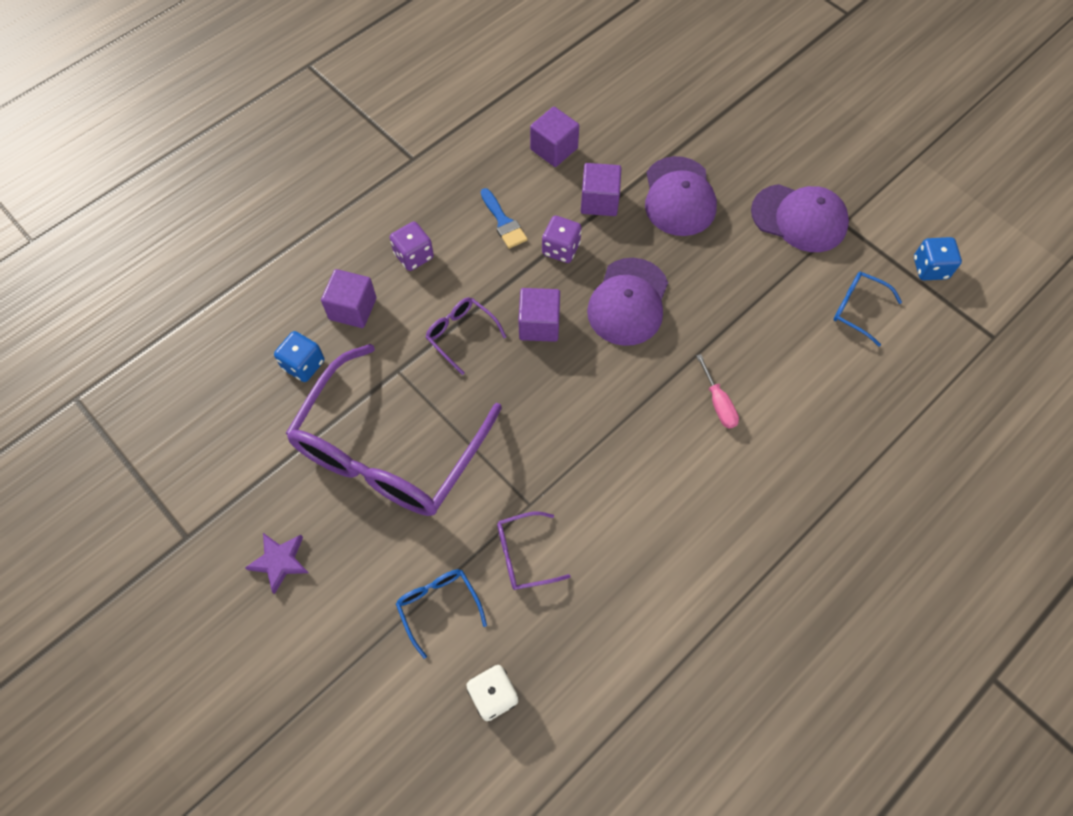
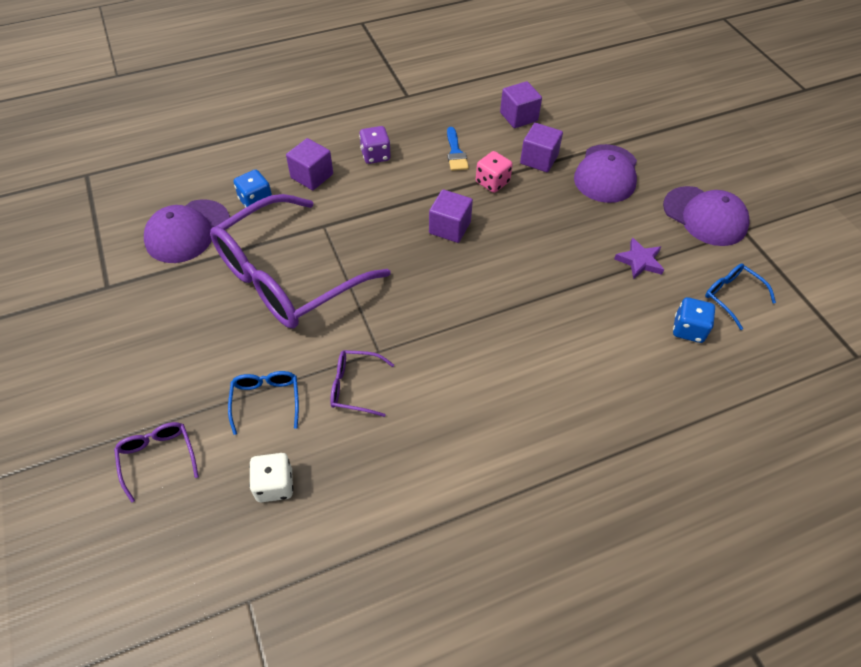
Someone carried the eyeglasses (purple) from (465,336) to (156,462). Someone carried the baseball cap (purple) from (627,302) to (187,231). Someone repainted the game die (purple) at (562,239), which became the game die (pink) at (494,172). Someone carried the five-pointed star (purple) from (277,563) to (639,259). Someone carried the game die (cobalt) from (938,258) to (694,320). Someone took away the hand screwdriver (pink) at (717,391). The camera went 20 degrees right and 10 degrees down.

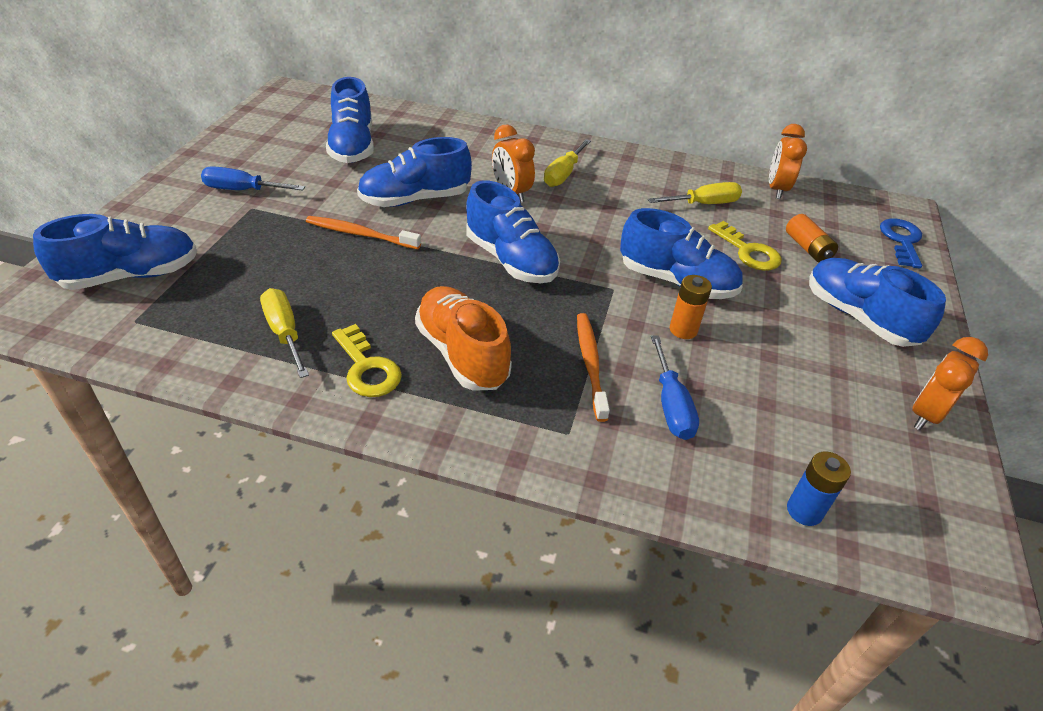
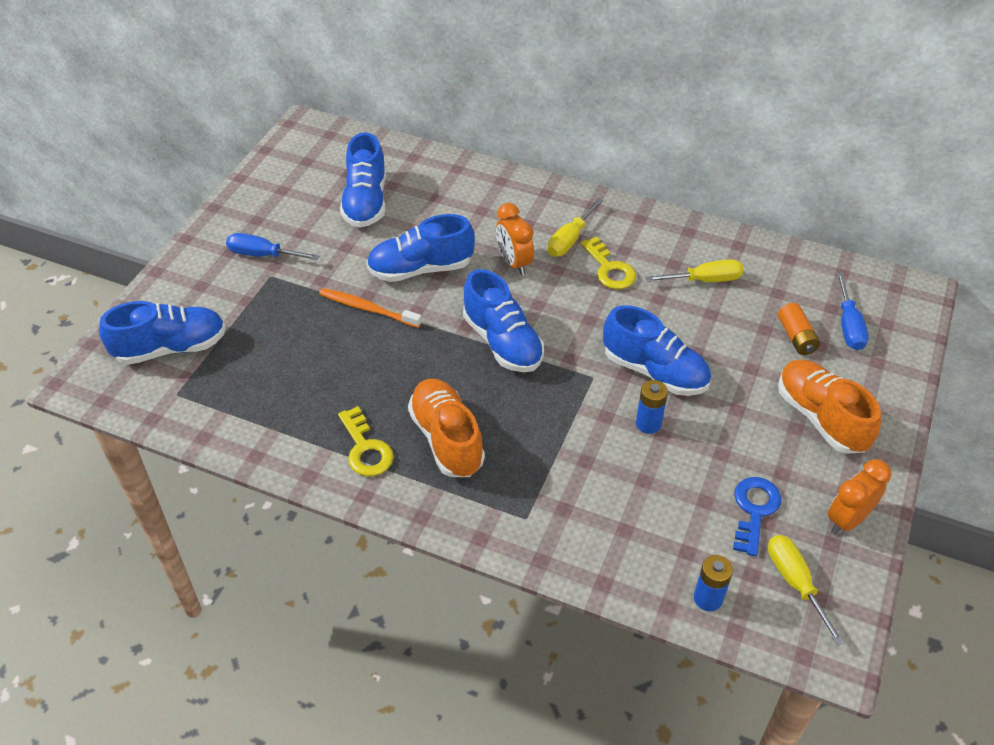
Someone carried the latchkey (bright yellow) from (745,246) to (608,263). Someone repainted the AA battery (orange) at (691,307), which became the AA battery (cobalt) at (652,407). Someone carried the latchkey (cobalt) from (901,243) to (757,516). Someone carried the hand screwdriver (bright yellow) from (284,333) to (806,590). Someone repainted the shoe (cobalt) at (877,302), which became the shoe (orange) at (829,406). Someone carried the hand screwdriver (cobalt) from (675,387) to (852,311). Someone took away the tooth brush (orange) at (593,367). Someone took away the clock (orange) at (788,161). The camera went 10 degrees right and 5 degrees up.

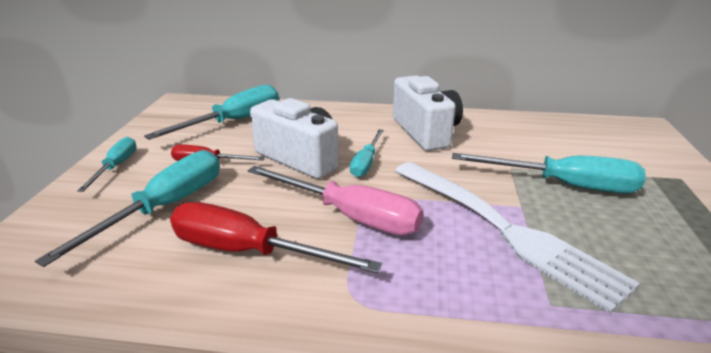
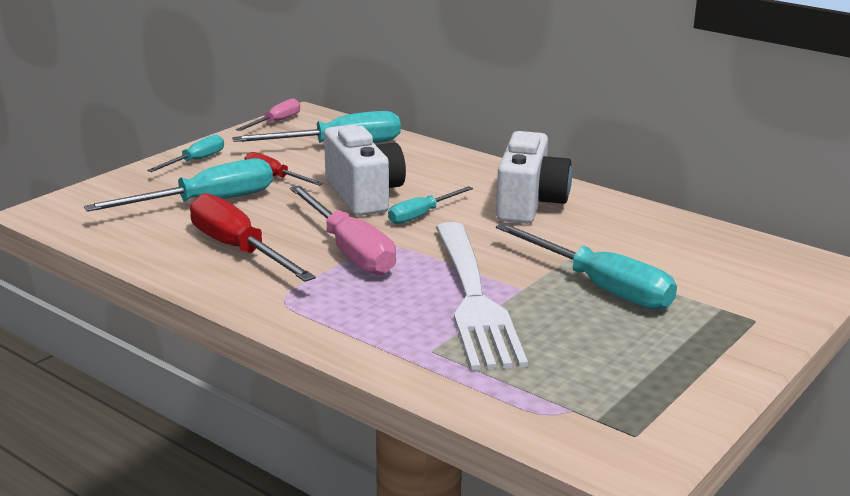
Someone put down the hand screwdriver (pink) at (268,114). The camera went 30 degrees right and 5 degrees down.

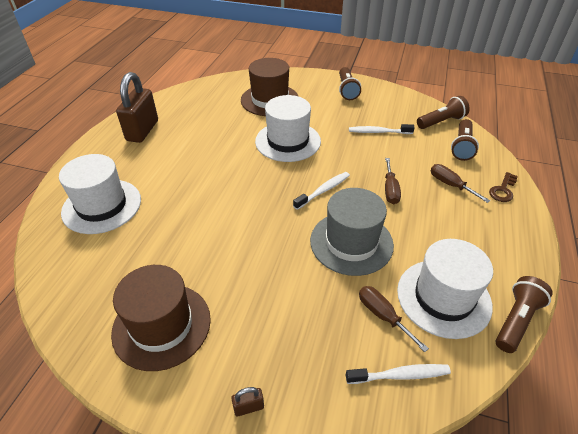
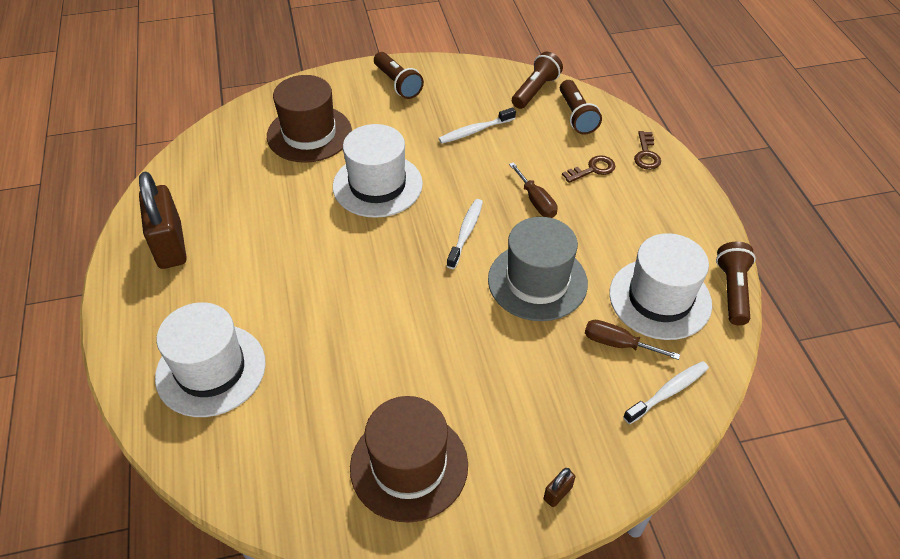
Someone swapped the hand screwdriver (dark brown) at (460,183) for the latchkey (dark brown) at (589,169). The camera went 30 degrees left and 5 degrees up.

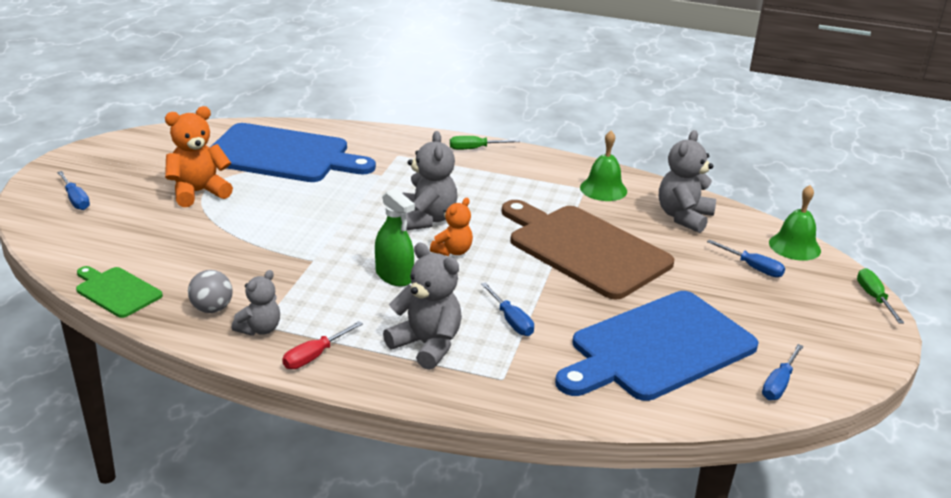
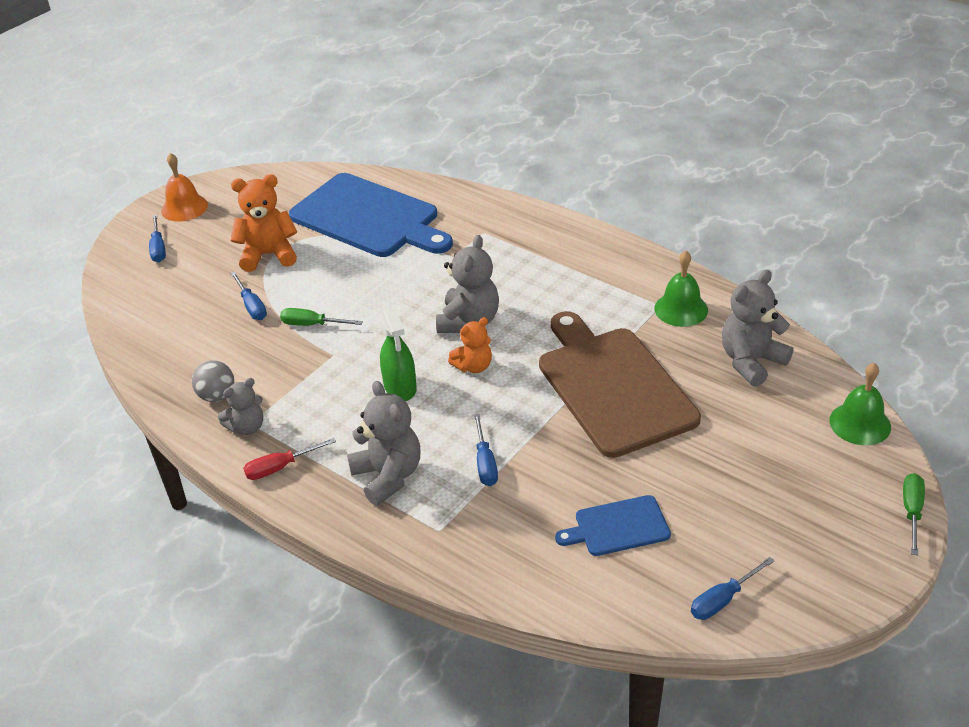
Someone put down the hand bell (orange) at (184,187). Someone carried the hand screwdriver (cobalt) from (746,258) to (248,296). Someone carried the hand screwdriver (emerald) from (485,143) to (321,317). Someone scaled the bread board (cobalt) at (657,346) by 0.48. Someone took away the bread board (emerald) at (119,292). The camera went 25 degrees right and 10 degrees up.

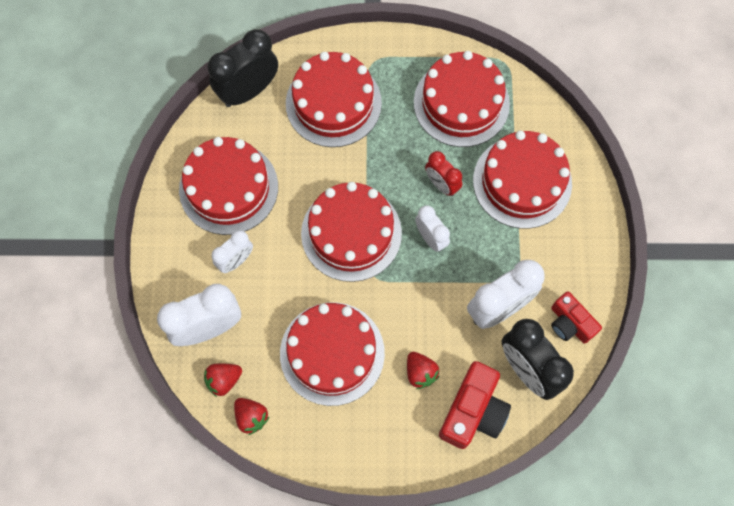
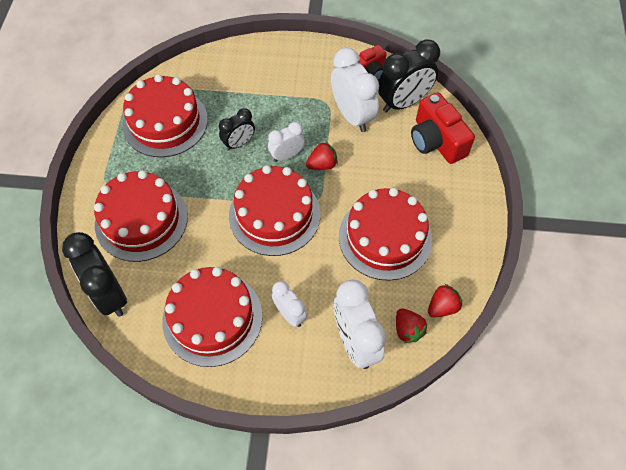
Someone repainted the clock (scarlet) at (443,173), which became the clock (black) at (237,129). Someone carried the toy strawberry (scarlet) from (423,370) to (322,156). Someone rotated the compact camera (scarlet) at (475,405) by 150 degrees counterclockwise. Someone took away the cake (scarlet) at (522,180). The camera went 85 degrees left and 10 degrees down.

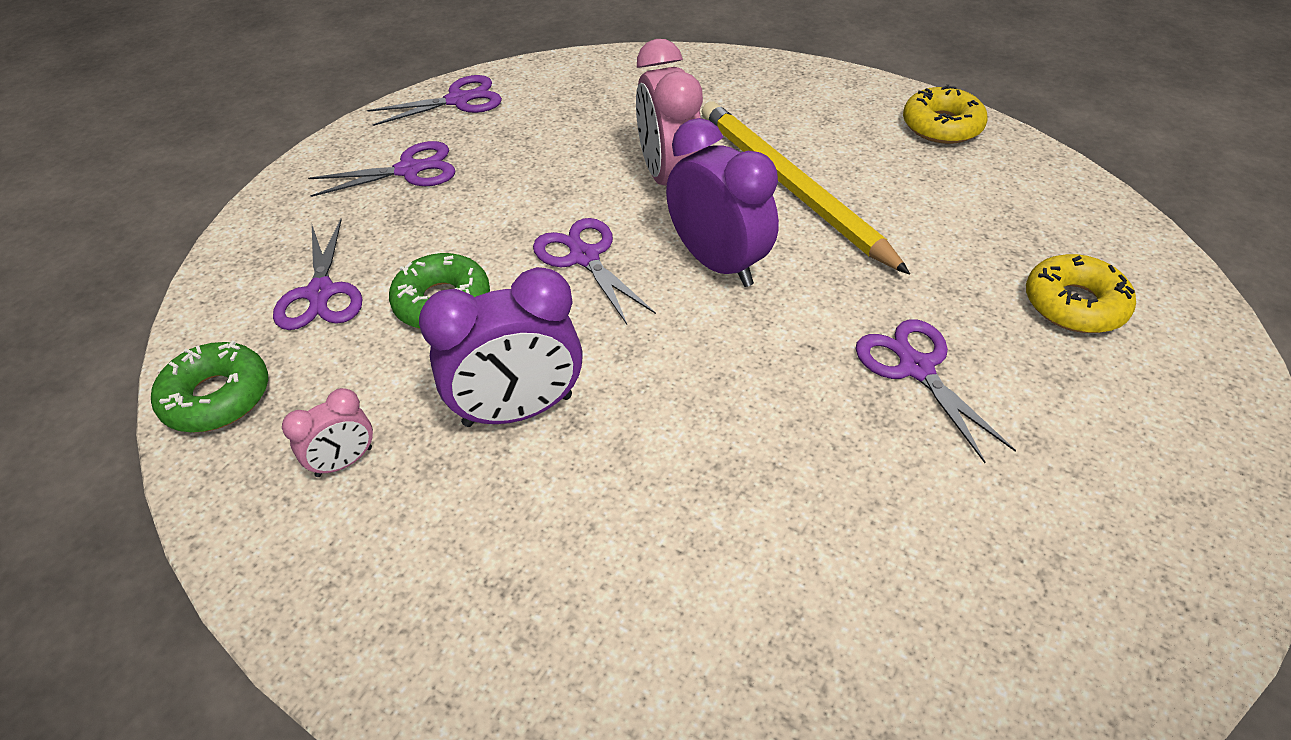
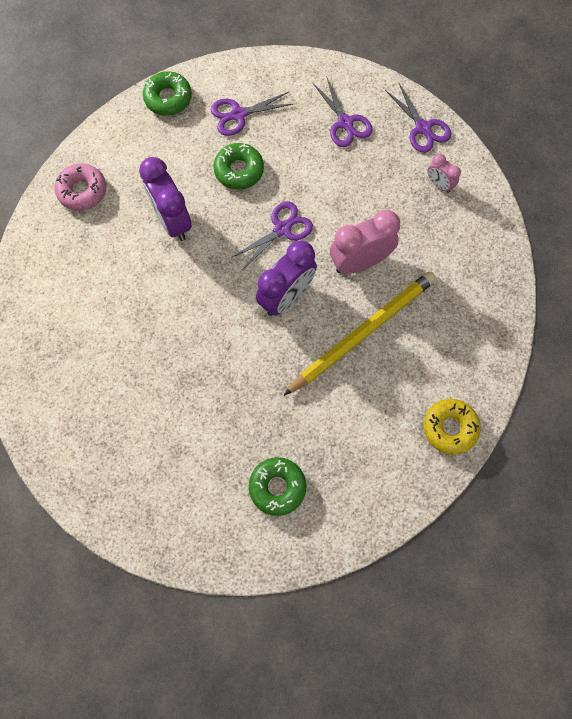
Someone put down the doughnut (pink) at (80,187). Someone repainted the doughnut (bright yellow) at (1081,293), which became the doughnut (emerald) at (277,486). Someone carried the clock (pink) from (327,432) to (444,173). Someone took away the scissors (purple) at (936,391). The camera went 80 degrees right and 25 degrees up.

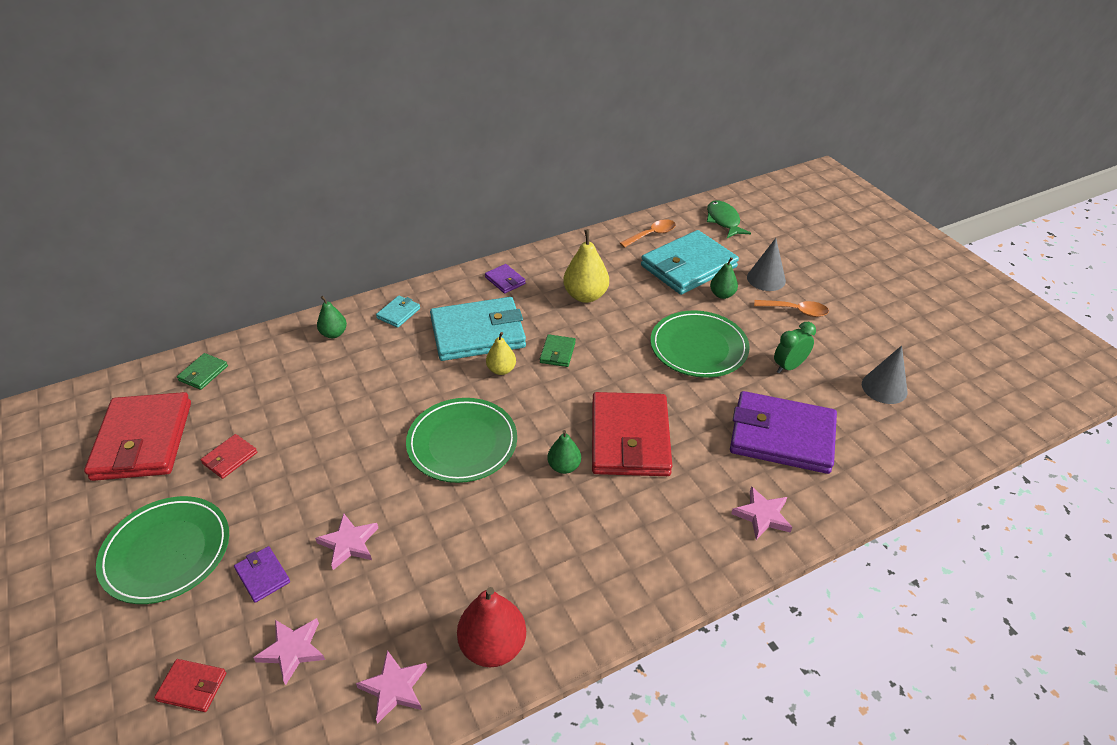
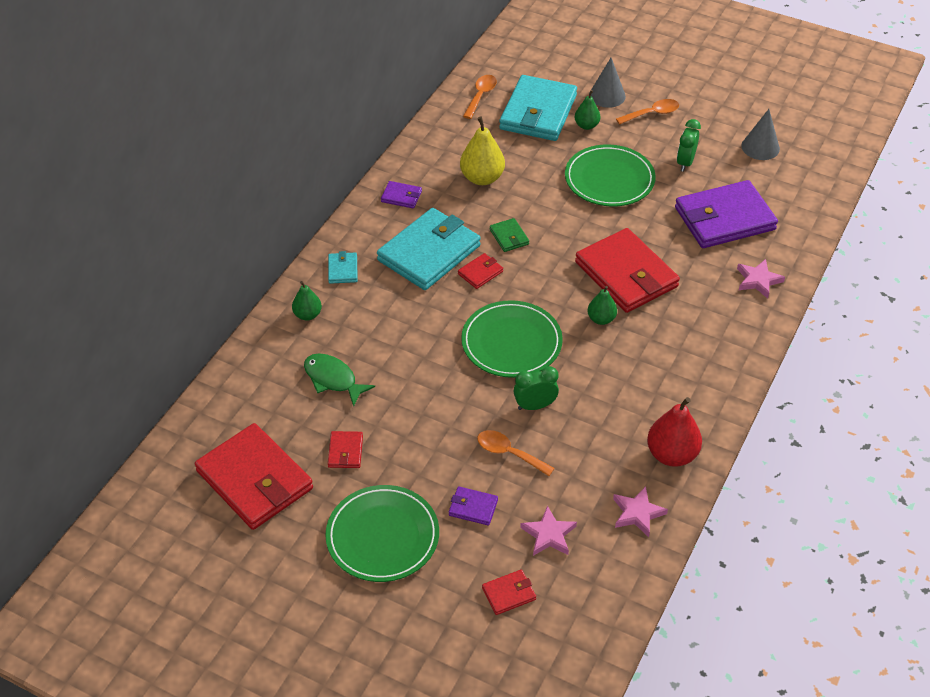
Someone carried the fish (emerald) from (729,219) to (339,380). Someone swapped the toy pear (bright yellow) at (501,353) for the billfold (scarlet) at (480,271). Someone swapped the five-pointed star (pink) at (346,542) for the teaspoon (orange) at (516,453). Someone put down the clock (emerald) at (536,388). Someone took away the billfold (emerald) at (202,371). The camera went 35 degrees left and 5 degrees up.

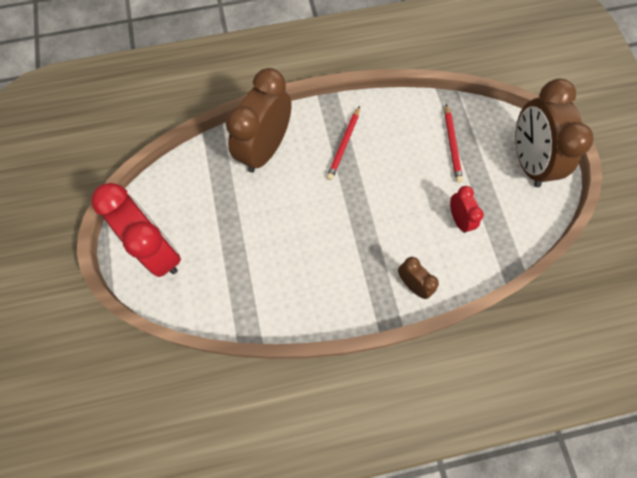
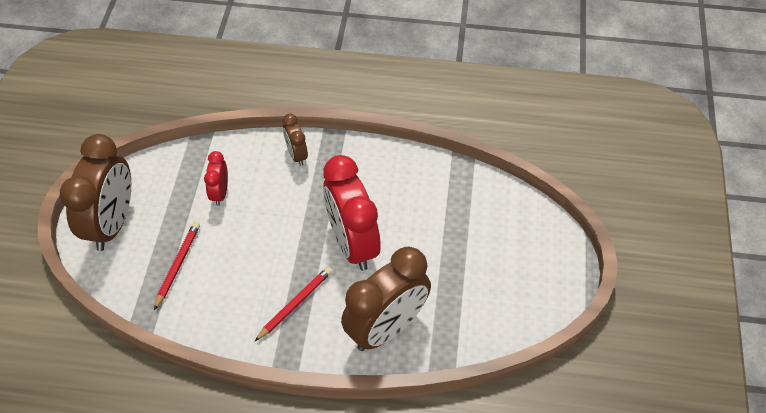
Someone carried the clock (scarlet) from (136,230) to (352,213). The camera went 160 degrees left and 15 degrees down.

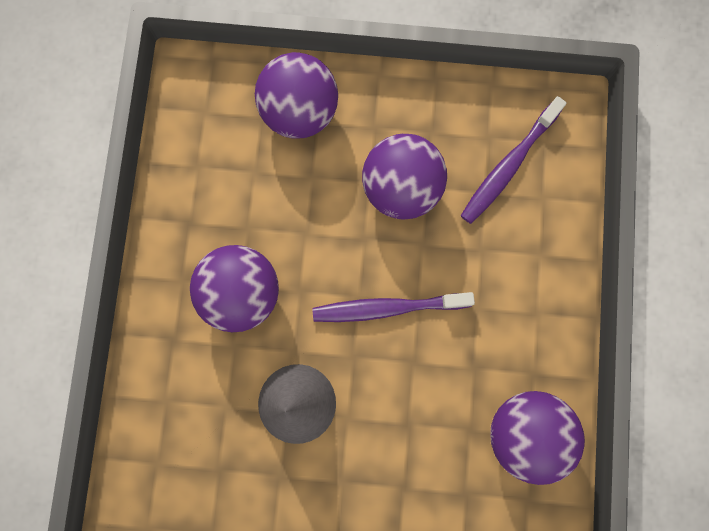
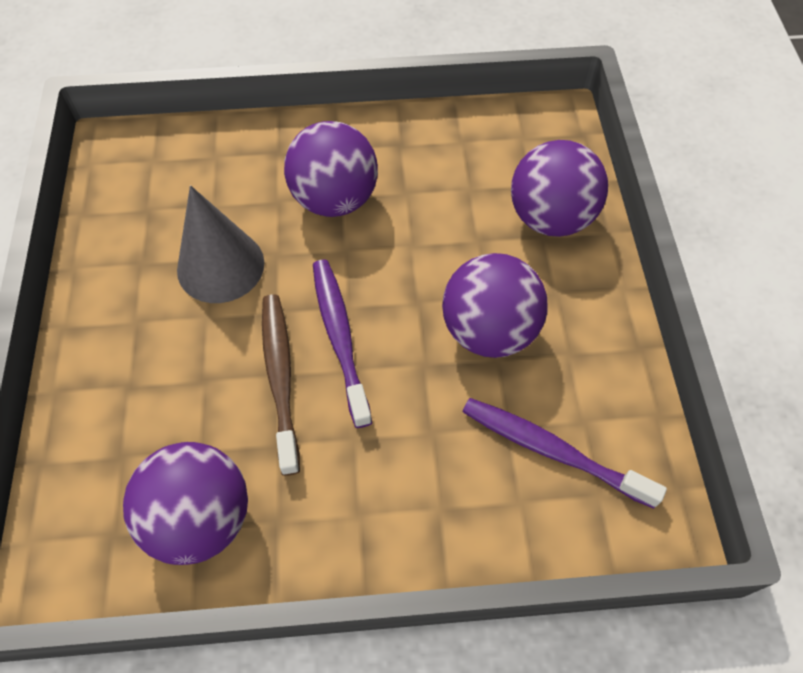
Someone put down the tooth brush (dark brown) at (281,385). The camera went 80 degrees right and 20 degrees down.

